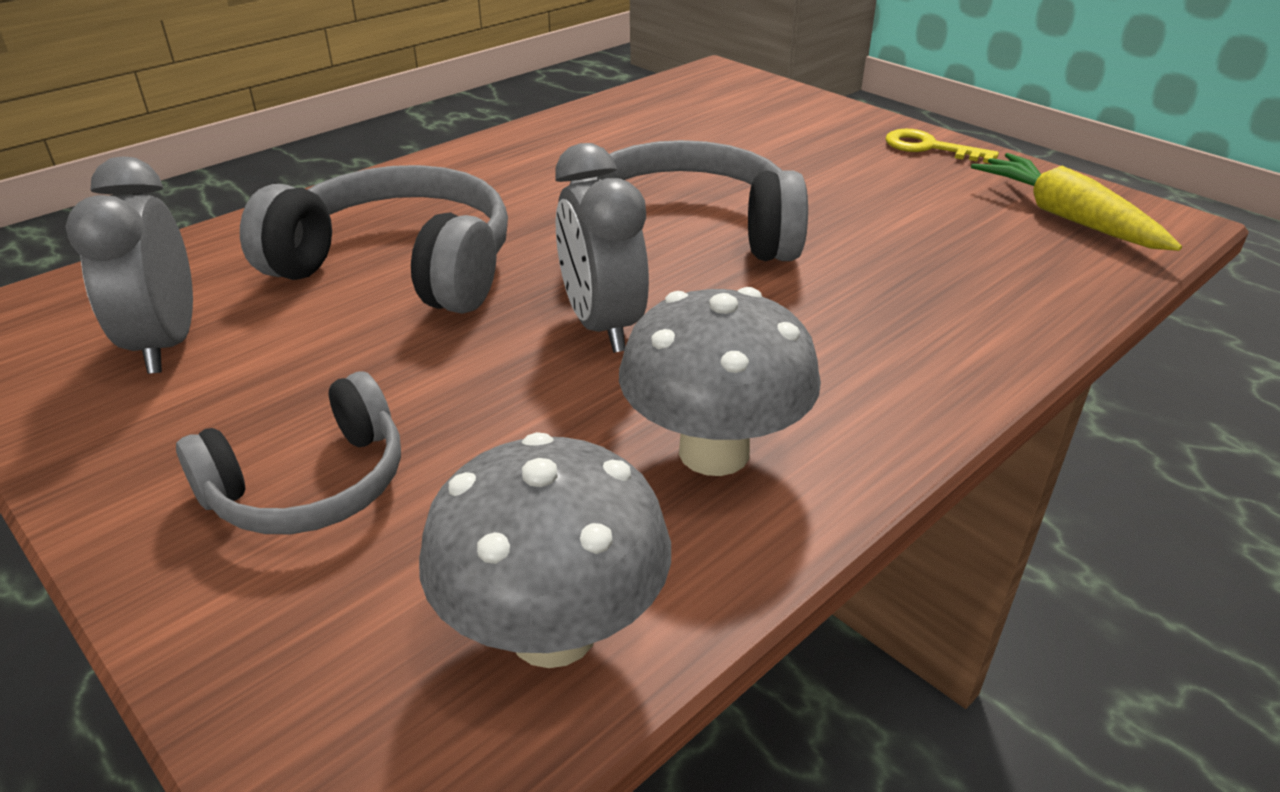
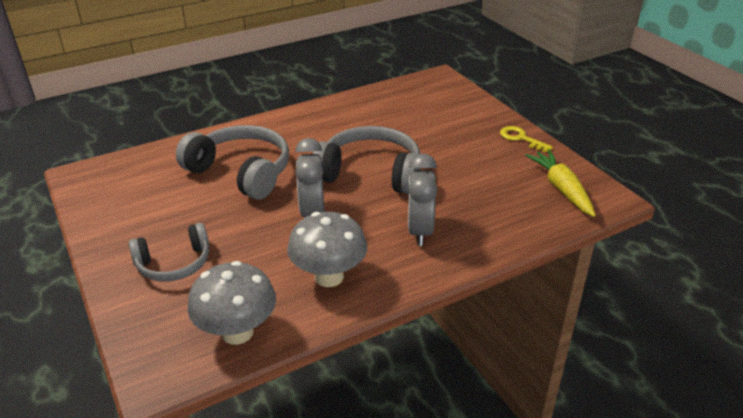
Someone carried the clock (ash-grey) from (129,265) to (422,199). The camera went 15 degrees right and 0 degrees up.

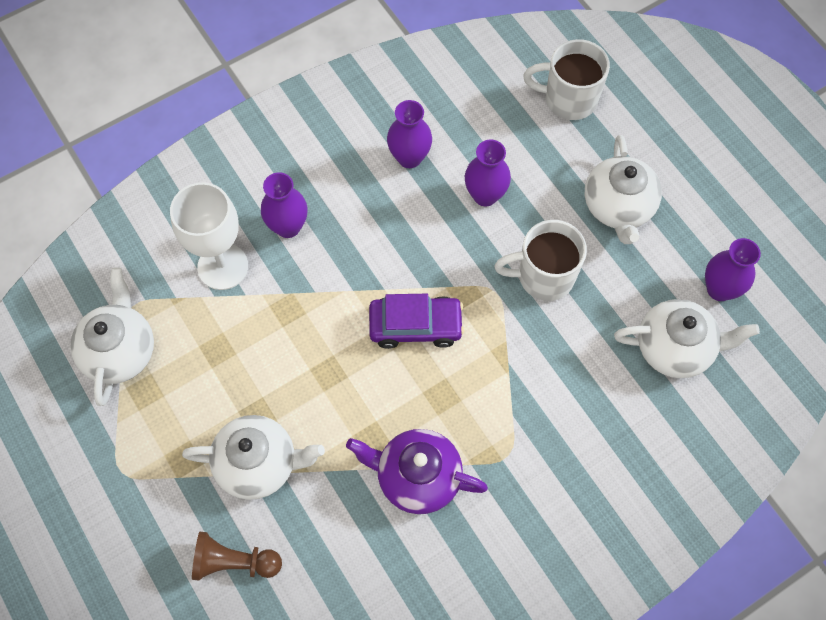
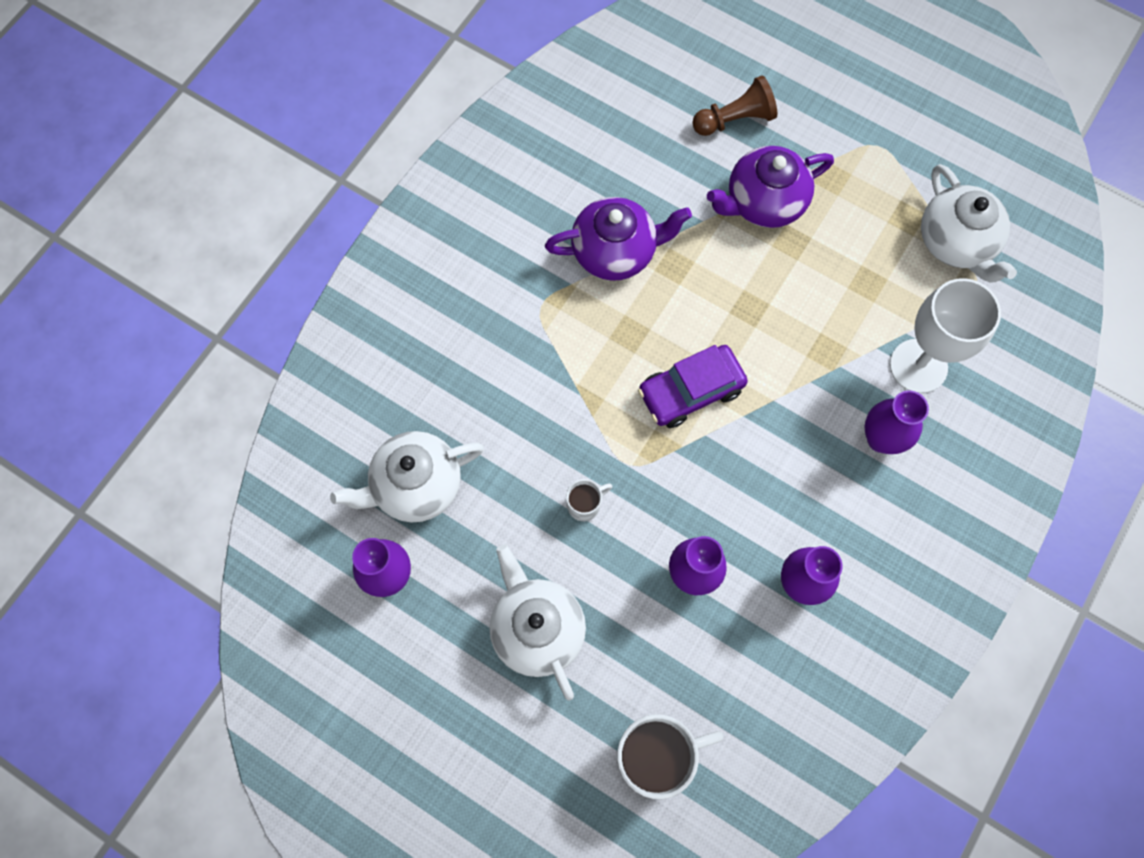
Someone scaled the coffee mug (snow-white) at (540,260) by 0.50. Someone repainted the teapot (snow-white) at (253,457), which became the teapot (purple) at (770,187). The camera went 155 degrees right and 5 degrees up.

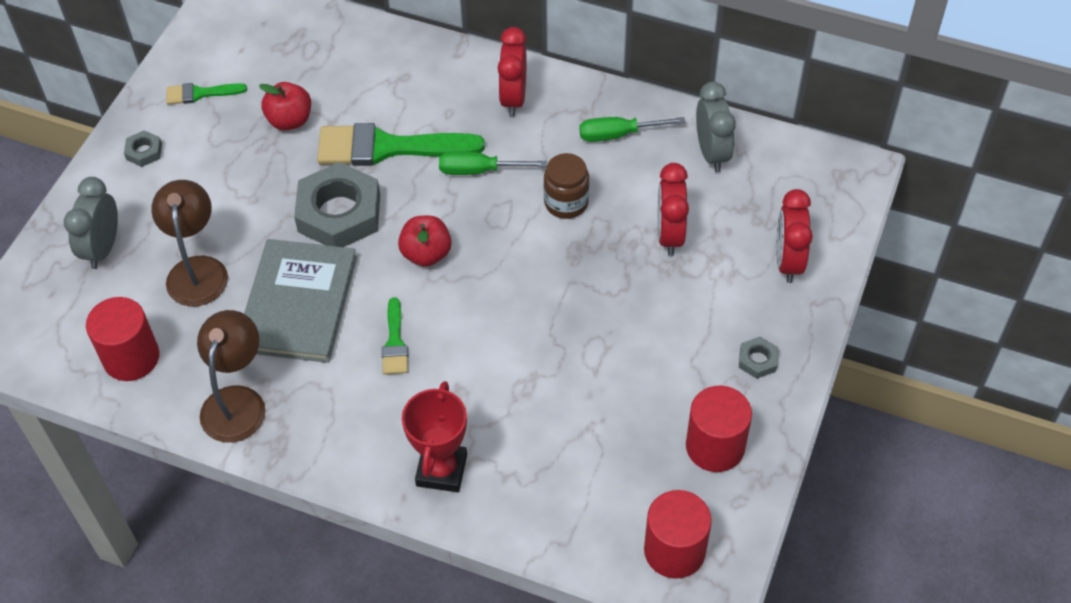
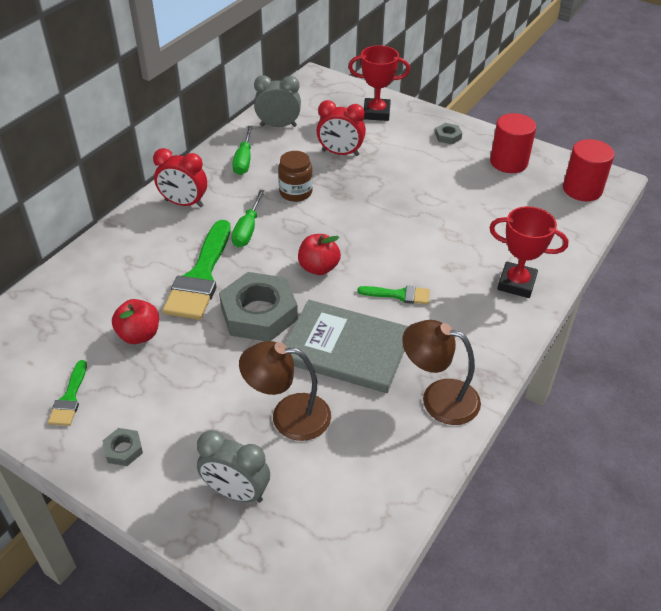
Someone swapped the clock (scarlet) at (794,236) for the award cup (scarlet) at (379,83). Someone took away the cylinder shape (scarlet) at (123,339). The camera went 80 degrees left and 10 degrees down.

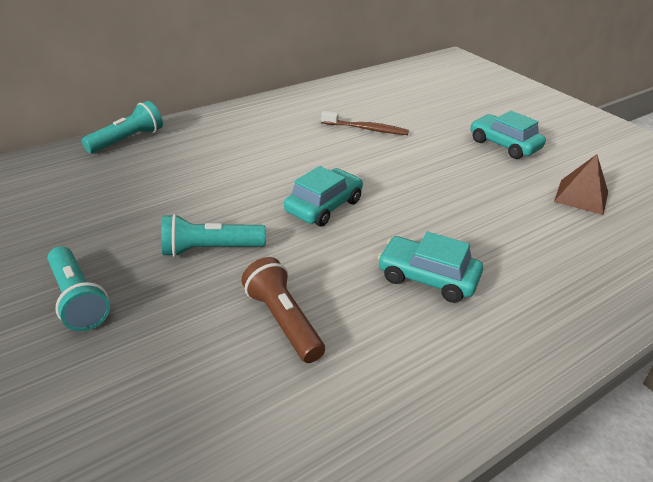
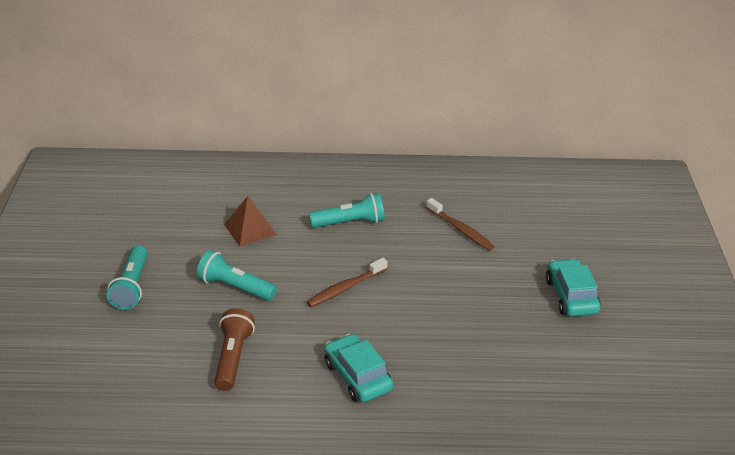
Someone carried the pyramid shape (dark brown) from (581,184) to (250,221). Someone swapped the automobile (aqua) at (323,196) for the tooth brush (dark brown) at (347,282). Someone carried the torch (aqua) from (122,127) to (347,210). The camera went 35 degrees right and 0 degrees up.

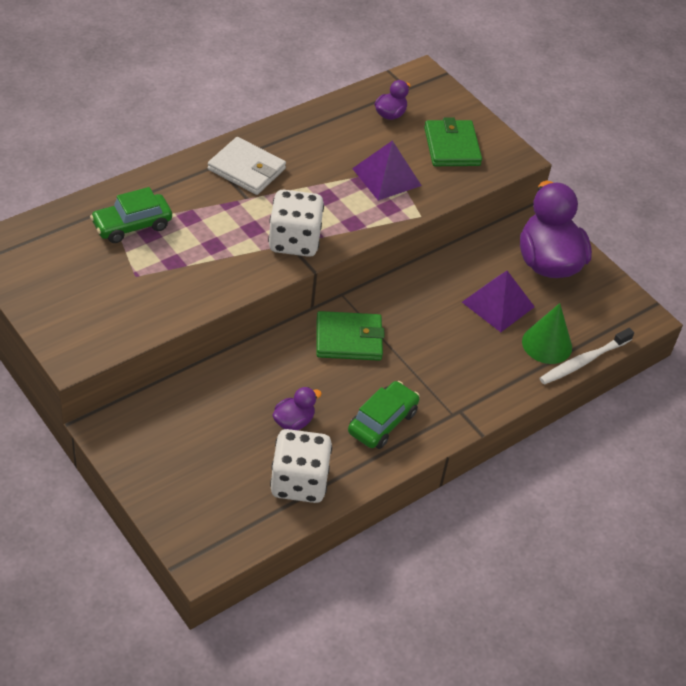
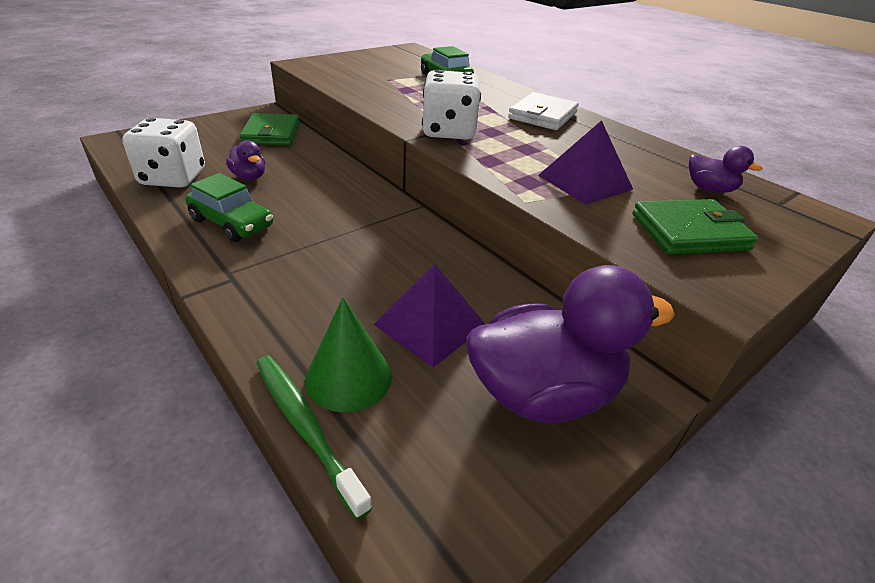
Someone carried the billfold (emerald) from (350,336) to (270,129). Someone repainted the tooth brush (snow-white) at (586,356), which became the tooth brush (emerald) at (314,438). The camera went 90 degrees right and 10 degrees down.

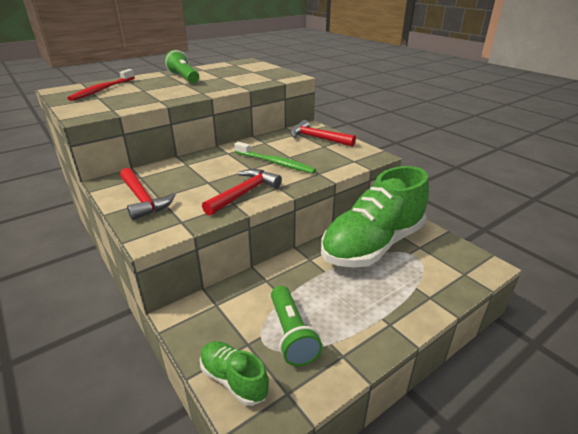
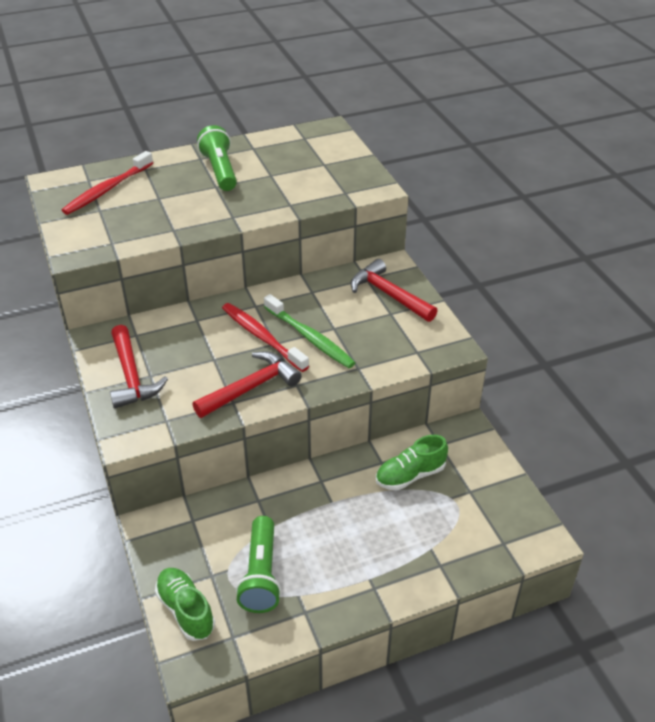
Someone put down the tooth brush (scarlet) at (265,337). Someone scaled the shoe (emerald) at (375,217) by 0.44. The camera went 15 degrees right and 10 degrees up.

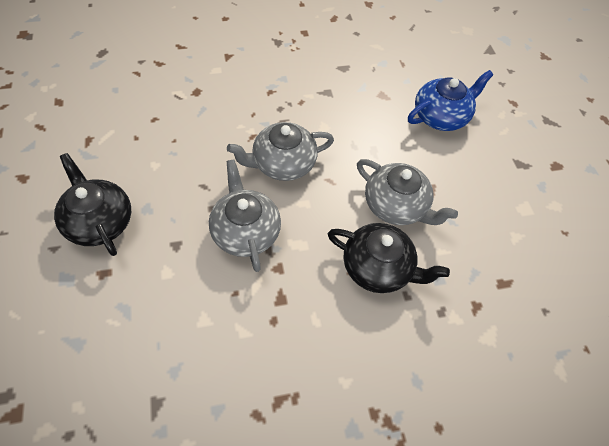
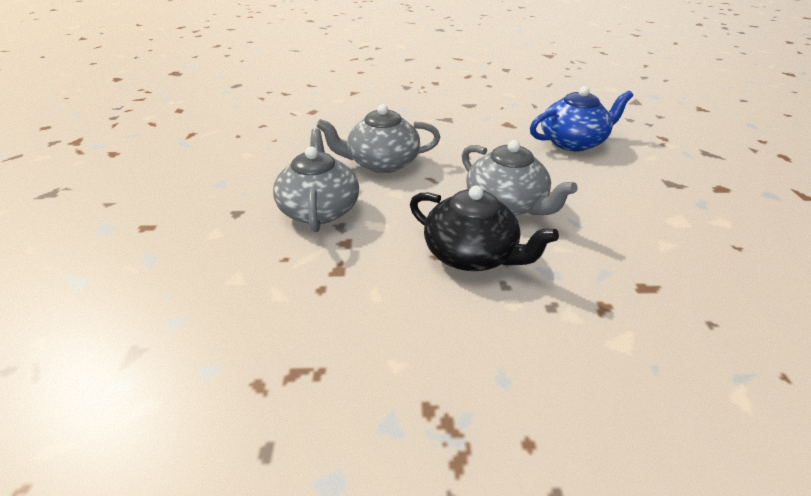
Someone took away the teapot (black) at (92,204). The camera went 15 degrees right and 20 degrees down.

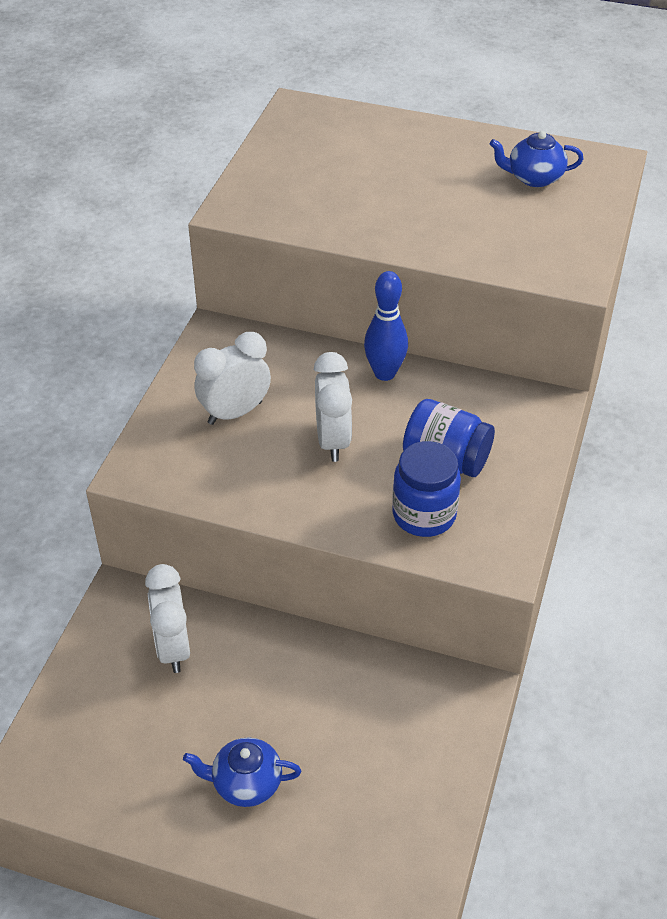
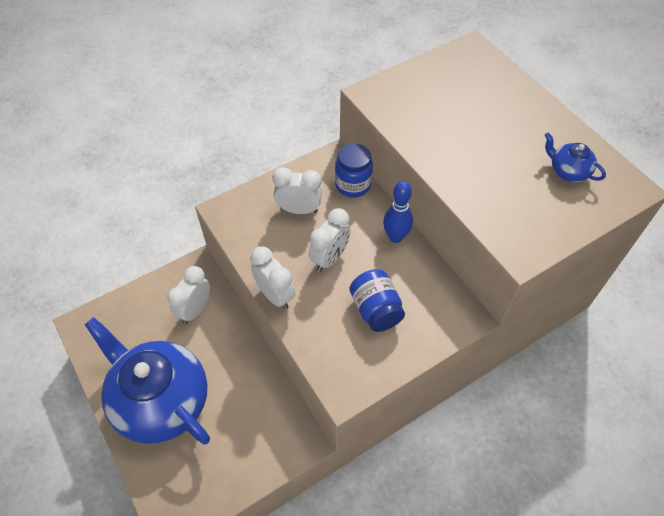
Someone scaled the teapot (cobalt) at (242,772) by 2.45. Someone put down the clock (snow-white) at (272,278). Someone carried the preserve jar (cobalt) from (426,489) to (354,170). The camera went 40 degrees right and 10 degrees up.

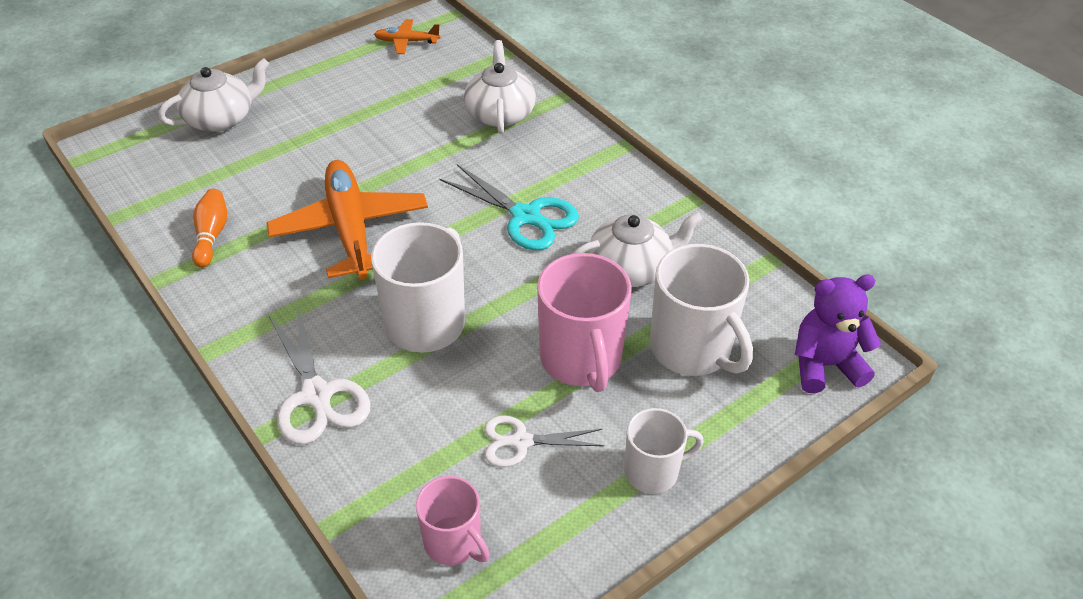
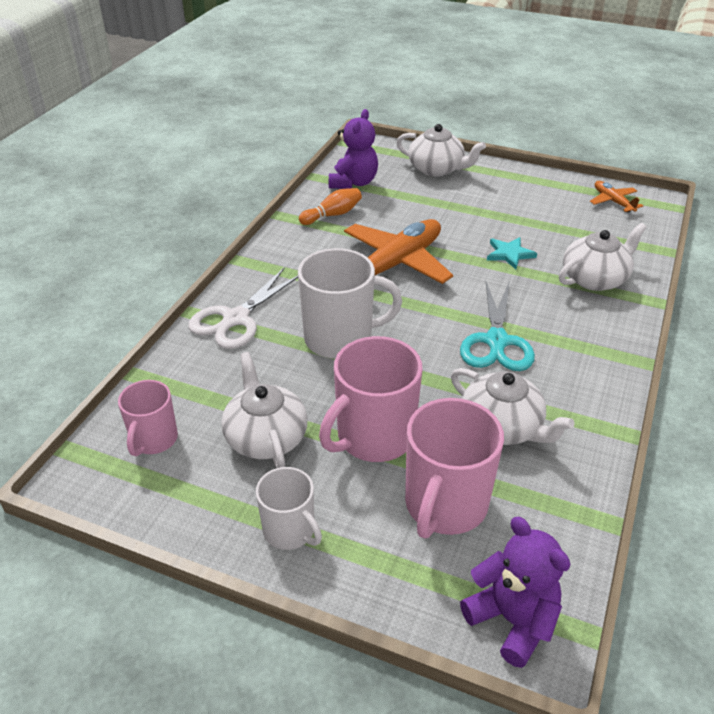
Someone swapped the scissors (snow-white) at (544,441) for the teapot (snow-white) at (264,410). Someone put down the teddy (purple) at (353,149). Someone repainted the coffee mug (snow-white) at (701,310), which became the coffee mug (pink) at (454,468). Someone put down the five-pointed star (aqua) at (512,253). The camera went 60 degrees right and 5 degrees down.

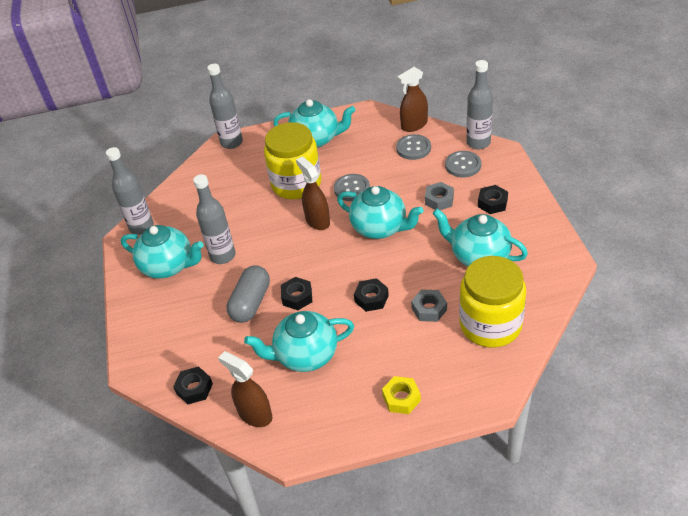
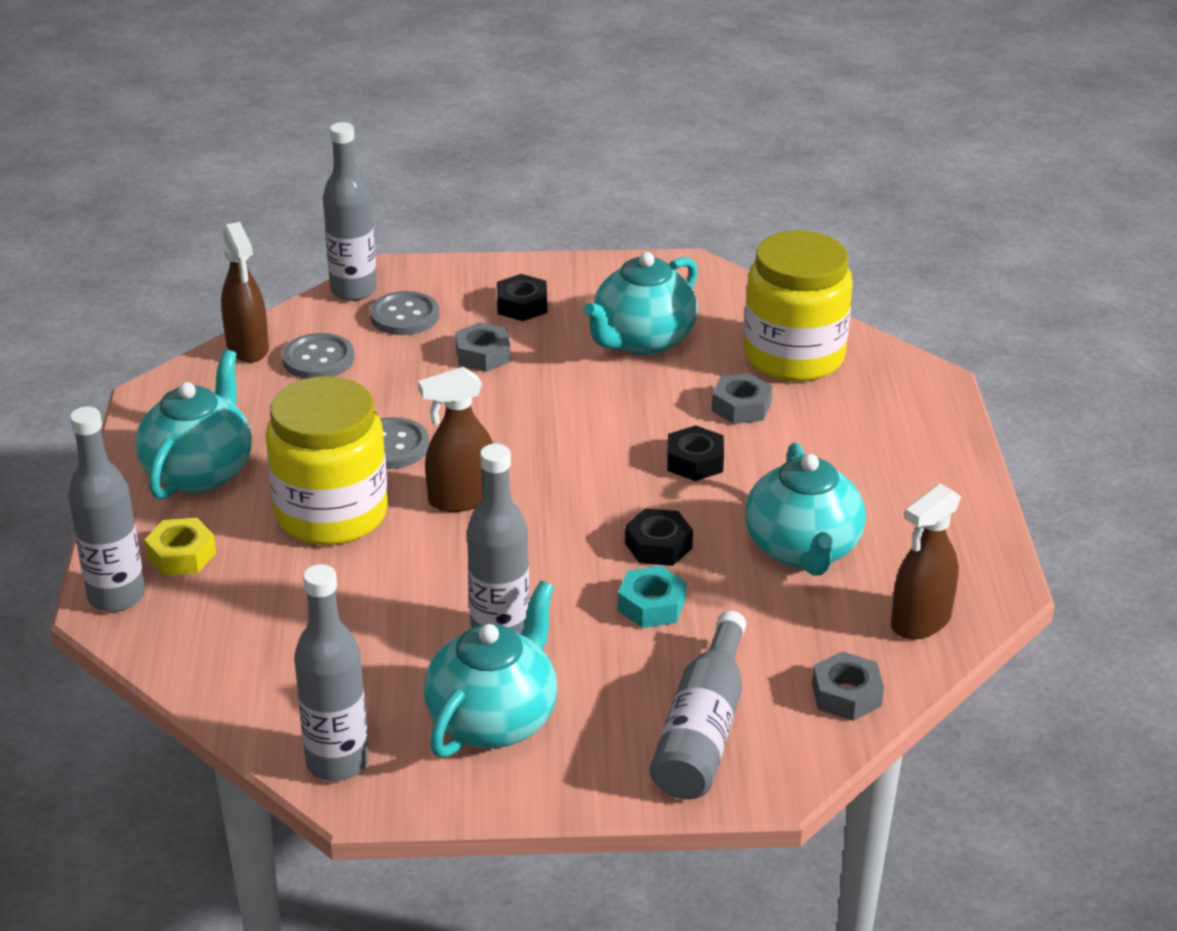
Someone carried the nut (bright yellow) from (401,395) to (180,547). Someone swapped the pill (ash-grey) at (248,294) for the nut (aqua) at (652,597). Someone put down the flask (ash-grey) at (698,705). Someone repainted the nut (black) at (193,385), which became the nut (ash-grey) at (848,686). Someone took away the teapot (aqua) at (380,212). The camera went 85 degrees left and 10 degrees down.

